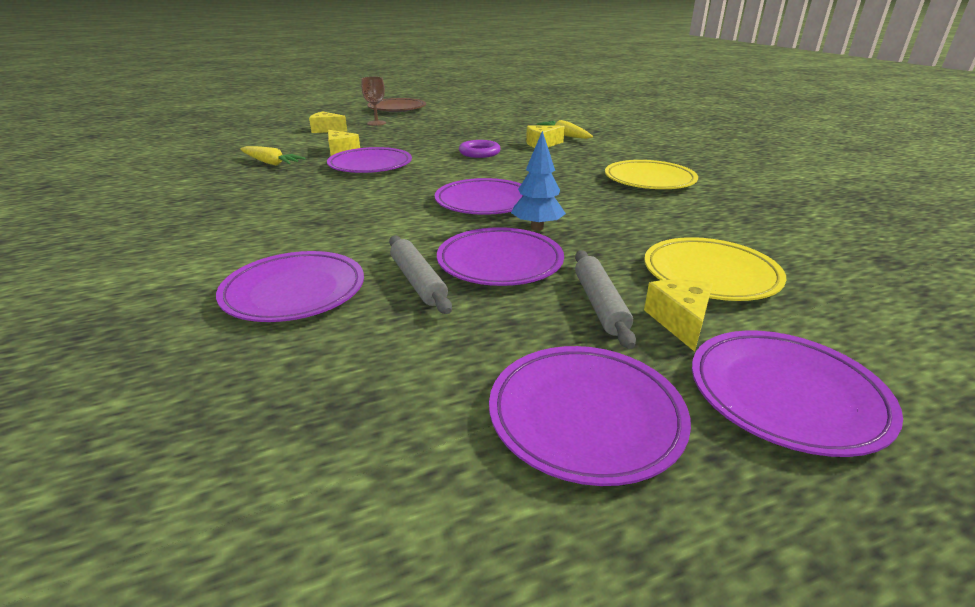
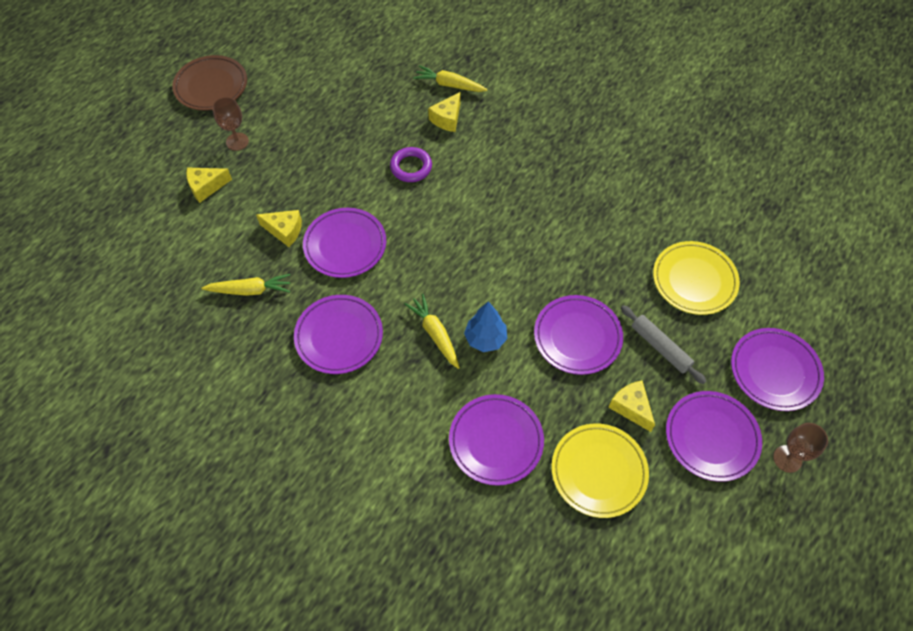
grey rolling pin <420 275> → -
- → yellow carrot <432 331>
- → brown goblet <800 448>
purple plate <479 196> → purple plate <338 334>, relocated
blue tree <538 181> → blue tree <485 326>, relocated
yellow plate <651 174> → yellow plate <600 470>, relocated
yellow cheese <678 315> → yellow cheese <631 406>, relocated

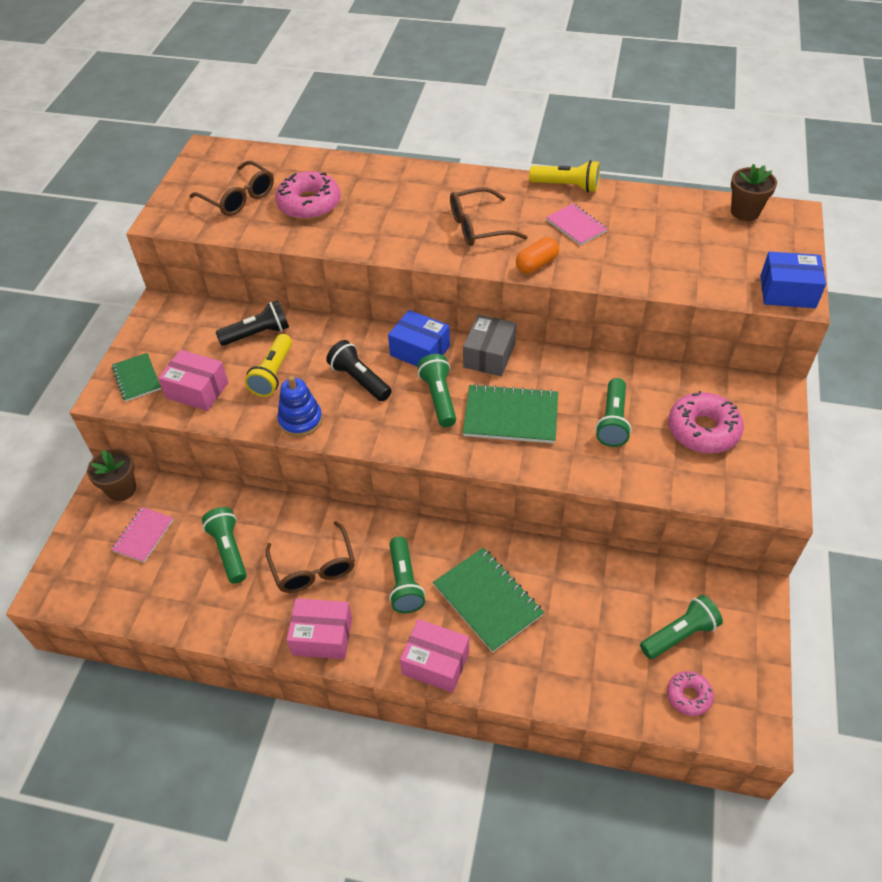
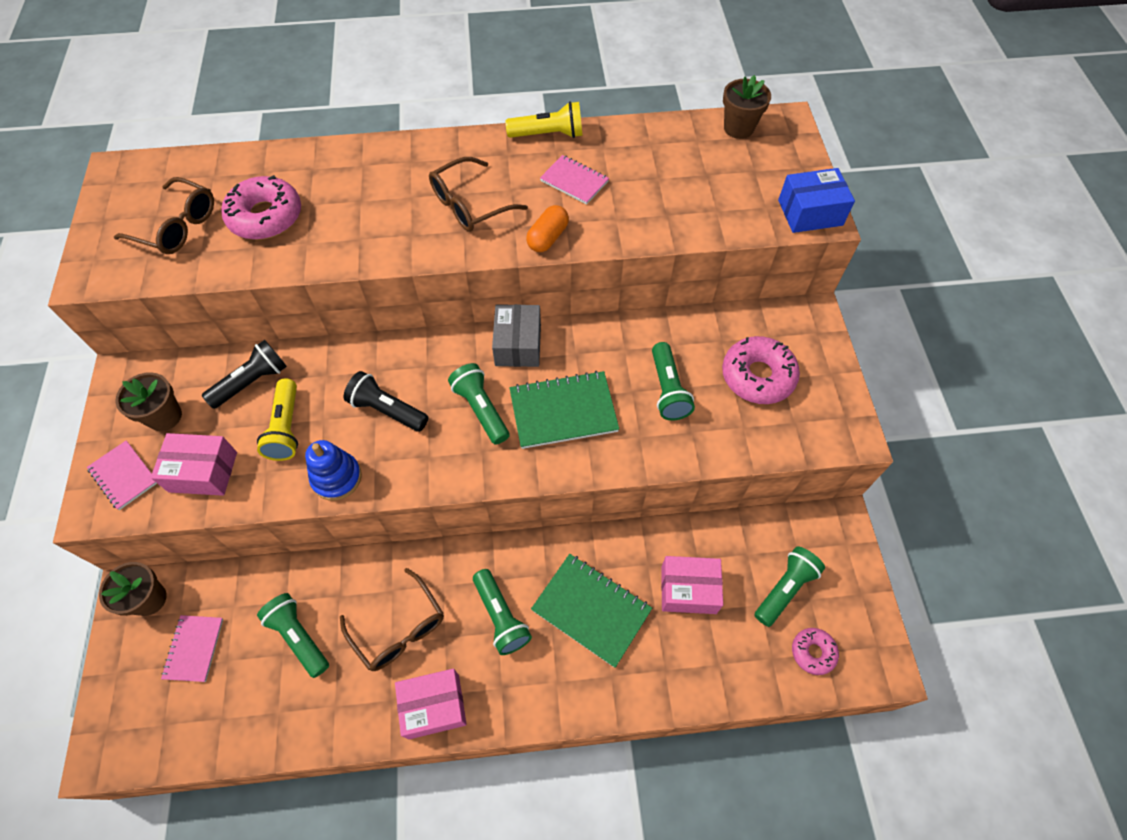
blue box <419 338> → -
- → brown flower pot <149 401>
pink box <434 656> → pink box <692 585>, relocated
green notebook <136 377> → pink notebook <122 475>

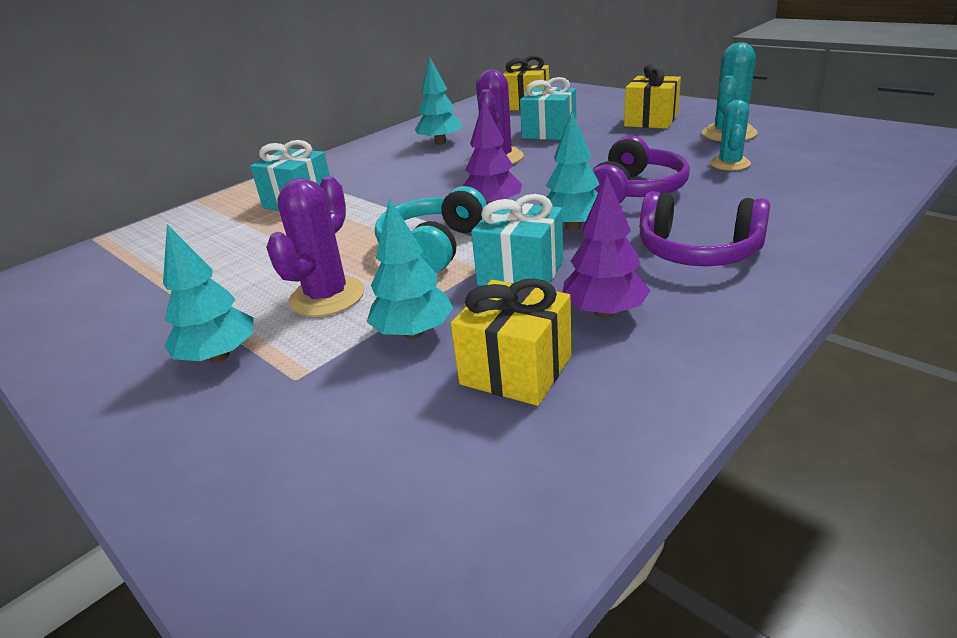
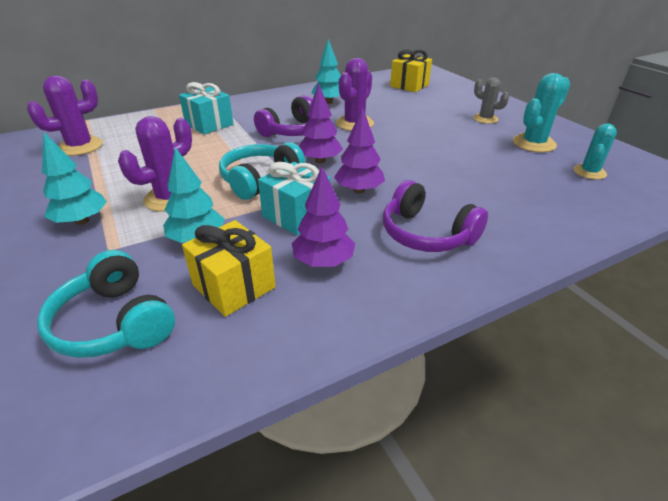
turquoise gift <548 108> → -
- → purple cactus <65 115>
- → turquoise headphones <106 304>
purple headphones <641 169> → purple headphones <283 116>, relocated
turquoise cactus <730 135> → turquoise cactus <595 151>, relocated
yellow gift <652 96> → grey cactus <491 100>
turquoise tree <569 171> → purple tree <359 150>

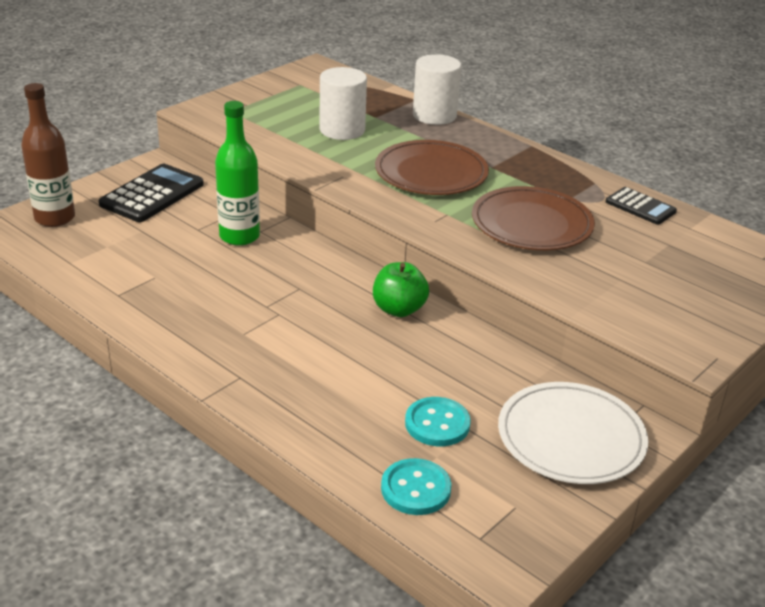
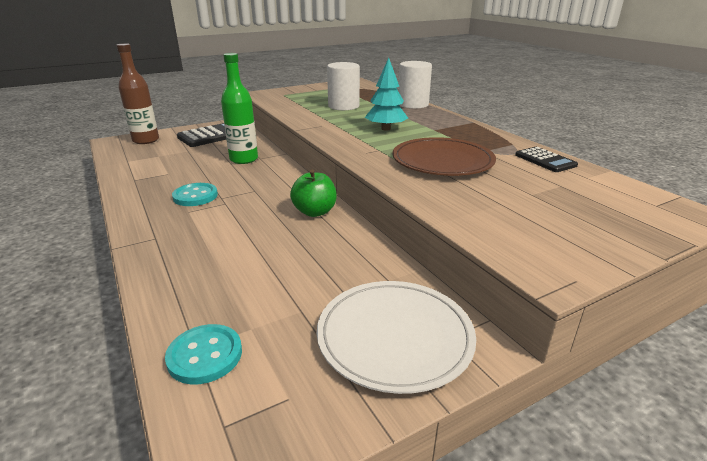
turquoise button <438 421> → turquoise button <195 194>, relocated
brown plate <432 167> → turquoise tree <386 94>

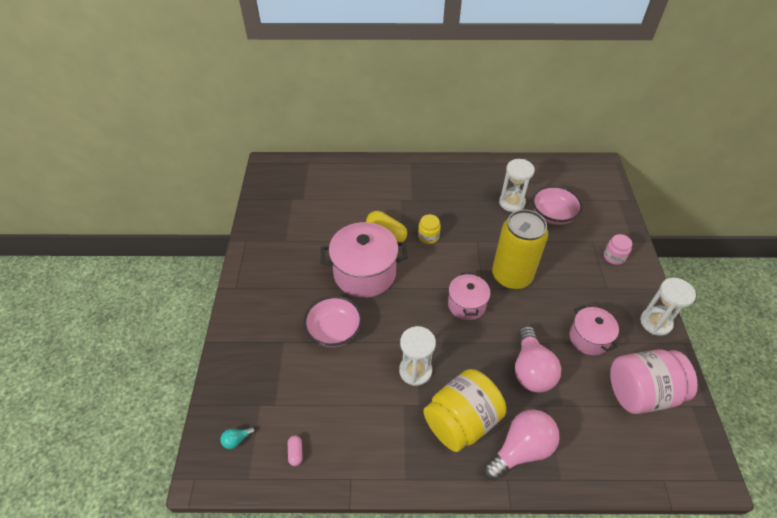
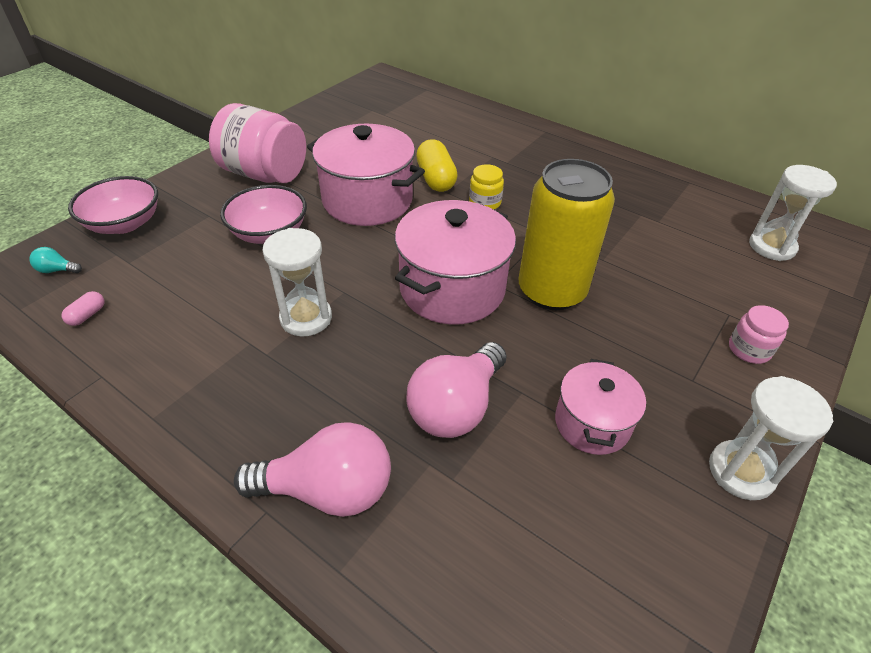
yellow jar <464 410> → -
white hourglass <517 185> → white hourglass <793 213>, relocated
pink bowl <557 205> → pink bowl <113 205>, relocated
pink jar <654 381> → pink jar <257 143>, relocated
pink pot <469 296> → pink pot <455 262>, x1.71

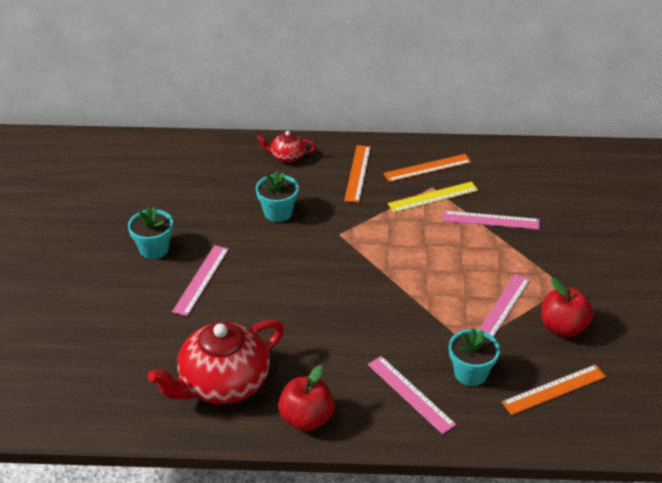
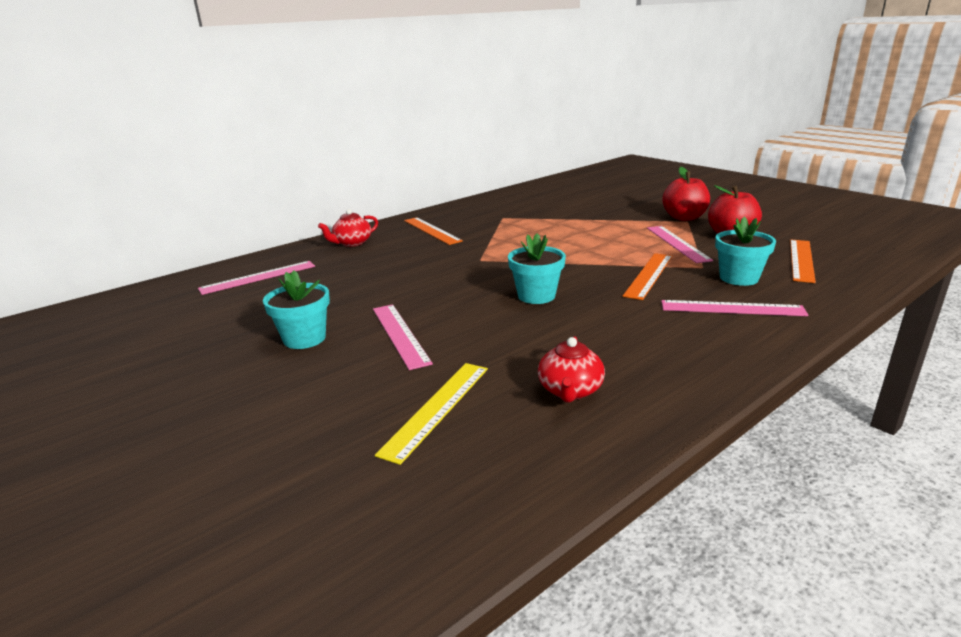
turquoise flower pot <277 196> → turquoise flower pot <537 268>, relocated
red apple <306 398> → red apple <686 194>, relocated
orange ruler <427 168> → orange ruler <647 276>, relocated
yellow ruler <433 197> → yellow ruler <431 414>, relocated
pink ruler <491 220> → pink ruler <256 278>, relocated
red teapot <216 362> → red teapot <571 369>, x0.49

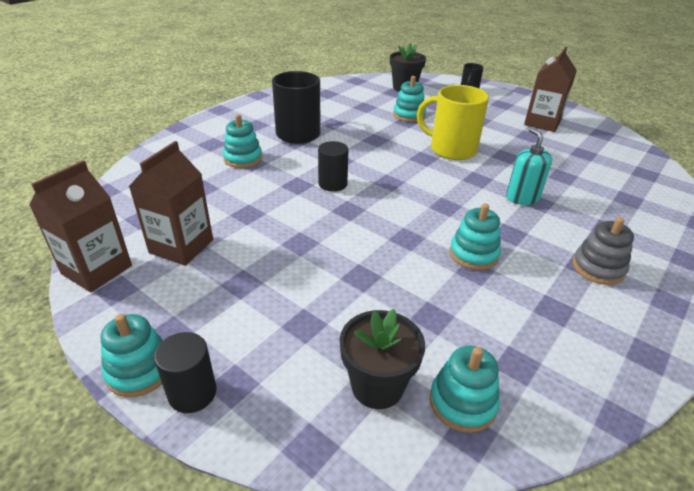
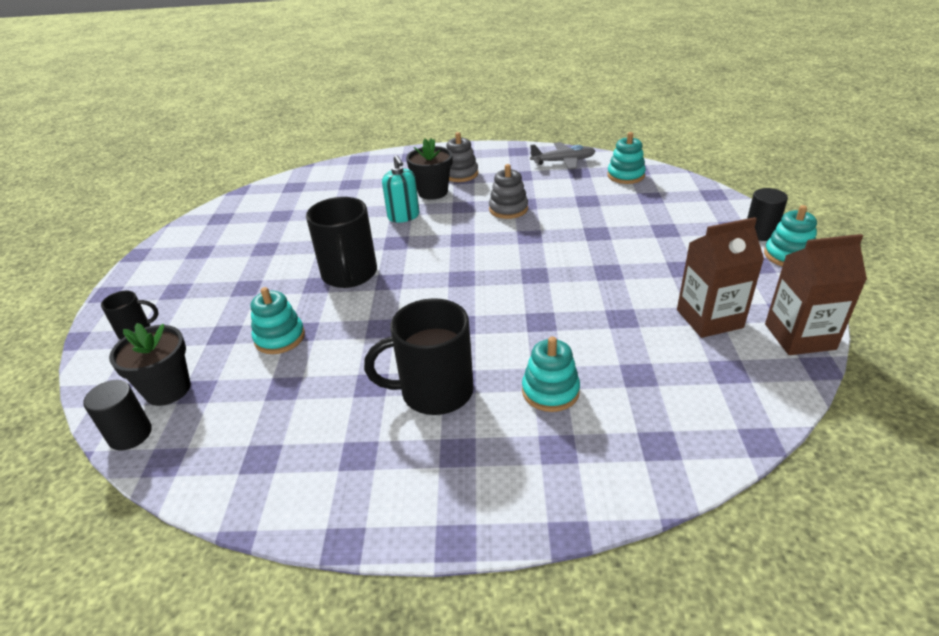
brown carton <550 89> → -
- → grey plane <562 156>
black cylinder <333 166> → black cylinder <117 415>, relocated
black flower pot <382 359> → black flower pot <429 169>, relocated
yellow mug <453 122> → black mug <341 242>
turquoise stacking toy <475 237> → grey stacking toy <508 191>
turquoise soap dispenser <529 166> → turquoise soap dispenser <400 189>, 60 degrees counterclockwise

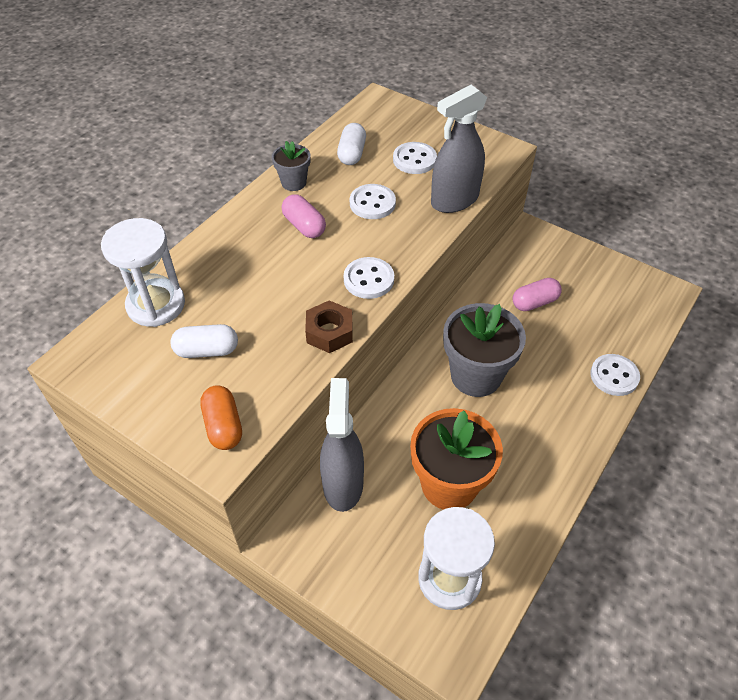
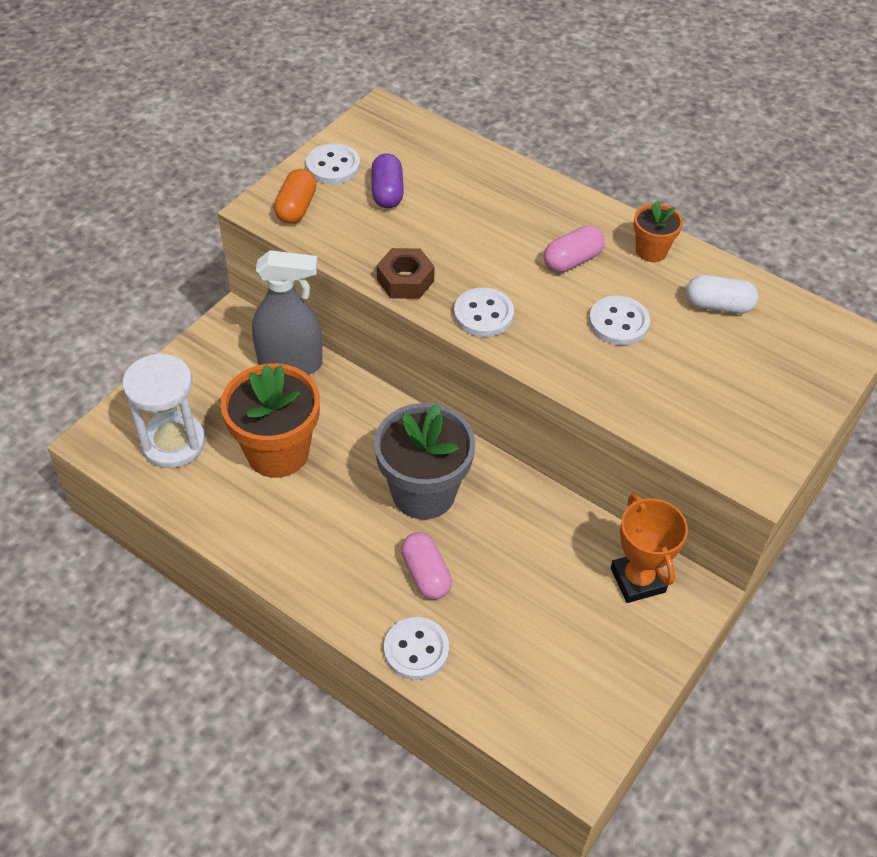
white hourglass <143 272> → -
grey spray bottle <459 149> → -
- → orange trophy <649 548>
white button <415 158> → white button <333 163>, relocated
pink capsule <537 294> → pink capsule <426 566>, relocated
white capsule <204 341> → purple capsule <387 180>
grey flower pot <291 166> → orange flower pot <658 231>
orange capsule <221 417> → orange capsule <295 196>, 60 degrees counterclockwise

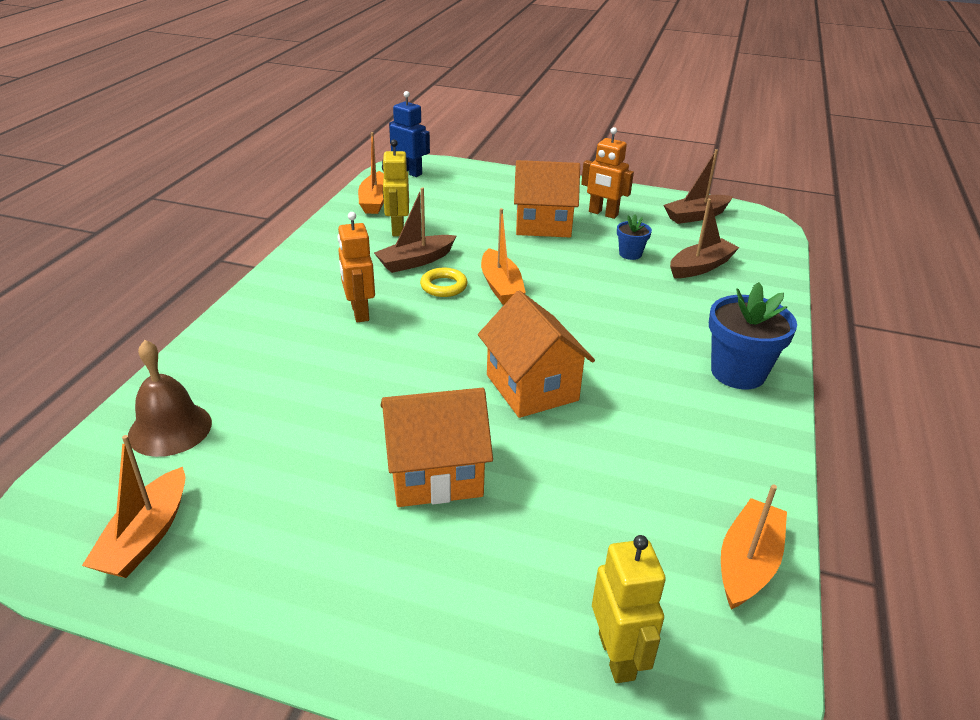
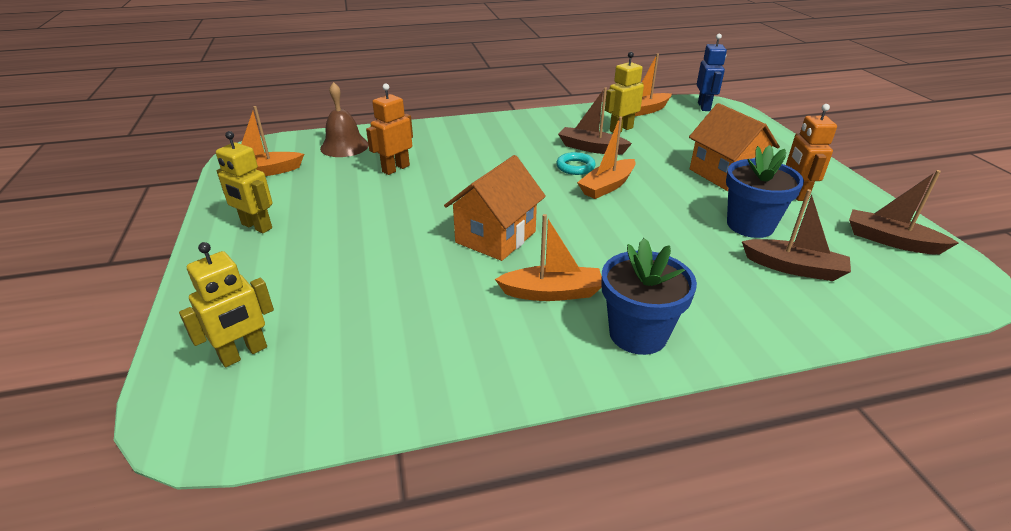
orange house <436 447> → -
- → yellow robot <244 182>
orange robot <356 267> → orange robot <389 129>, relocated
orange boat <754 547> → orange boat <548 257>, relocated
yellow ring <443 282> → turquoise ring <576 163>
blue flower pot <634 237> → blue flower pot <765 191>, x1.90

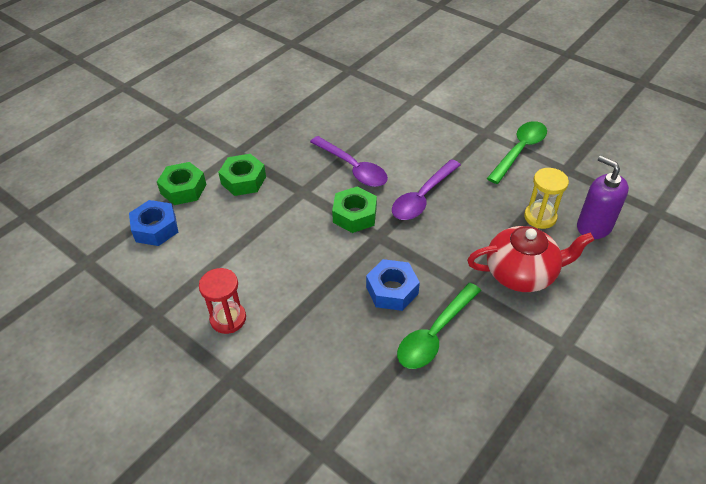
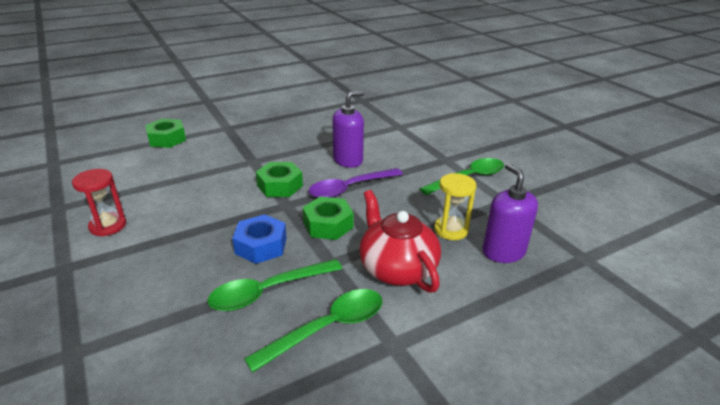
blue nut <153 223> → -
purple spoon <349 161> → -
- → green spoon <313 331>
- → purple soap dispenser <348 129>
green nut <242 175> → green nut <328 218>, relocated
red teapot <530 259> → red teapot <400 241>, 135 degrees counterclockwise

